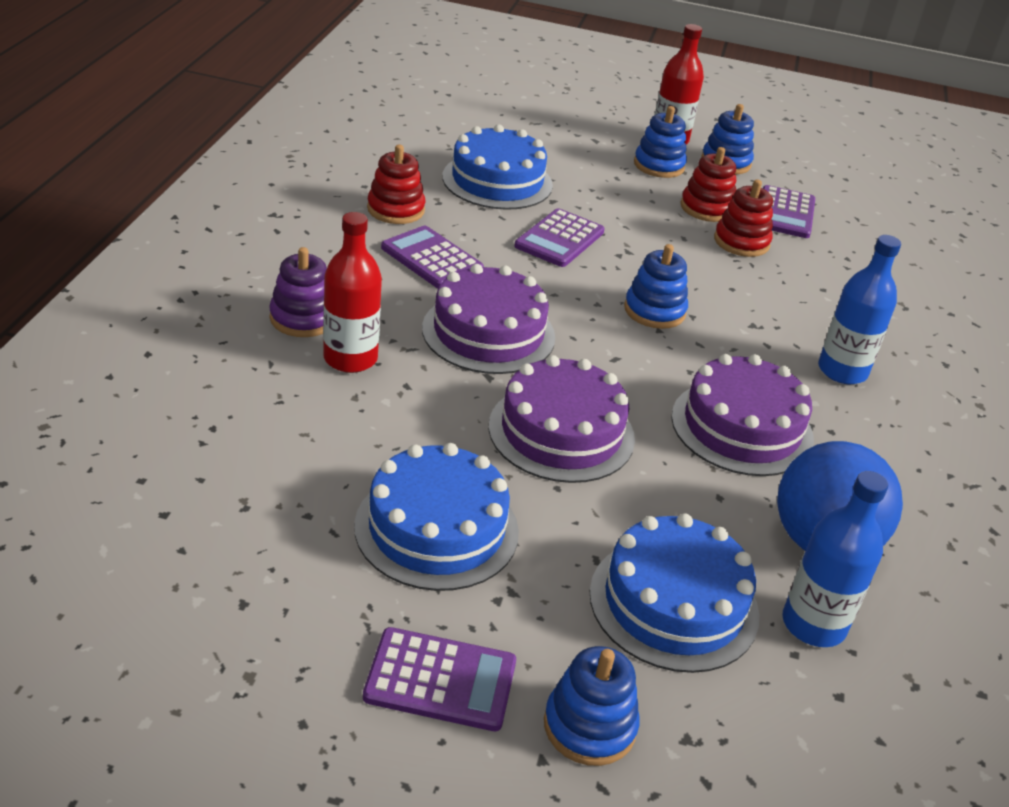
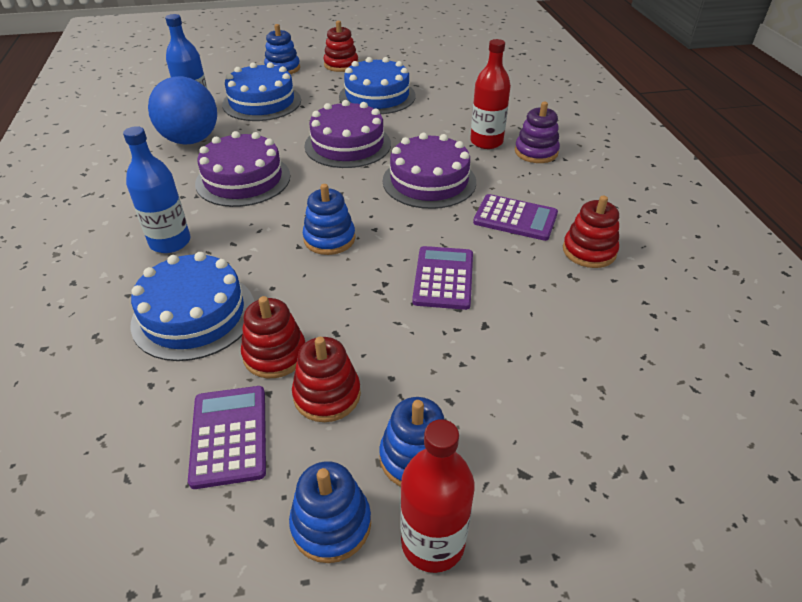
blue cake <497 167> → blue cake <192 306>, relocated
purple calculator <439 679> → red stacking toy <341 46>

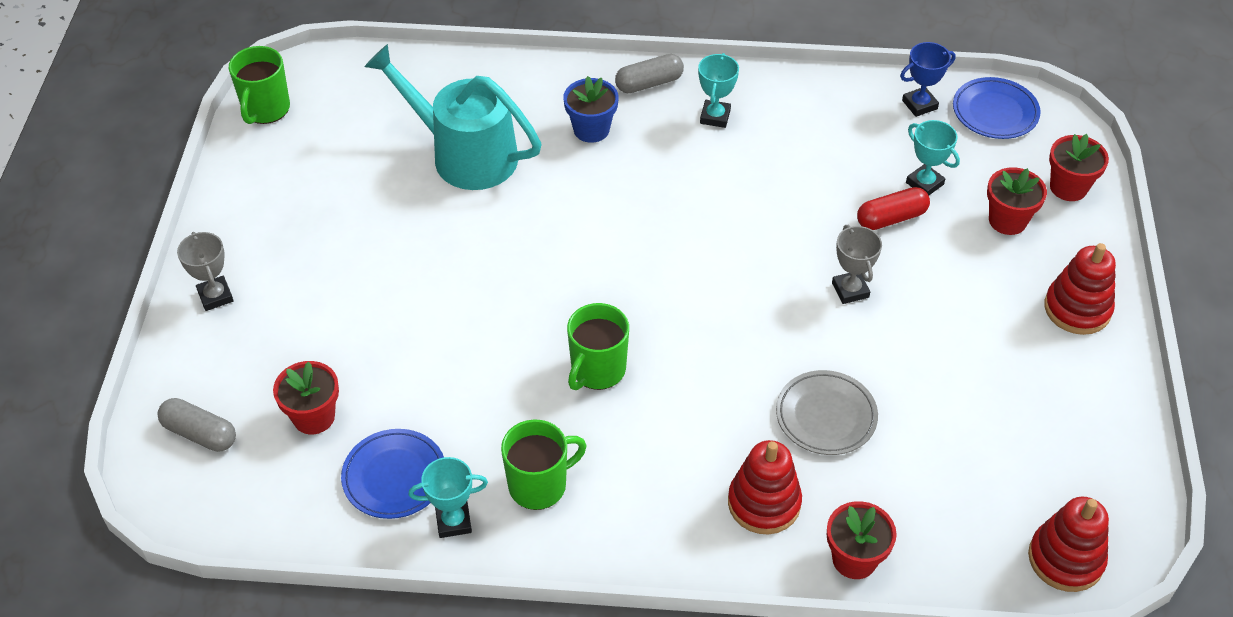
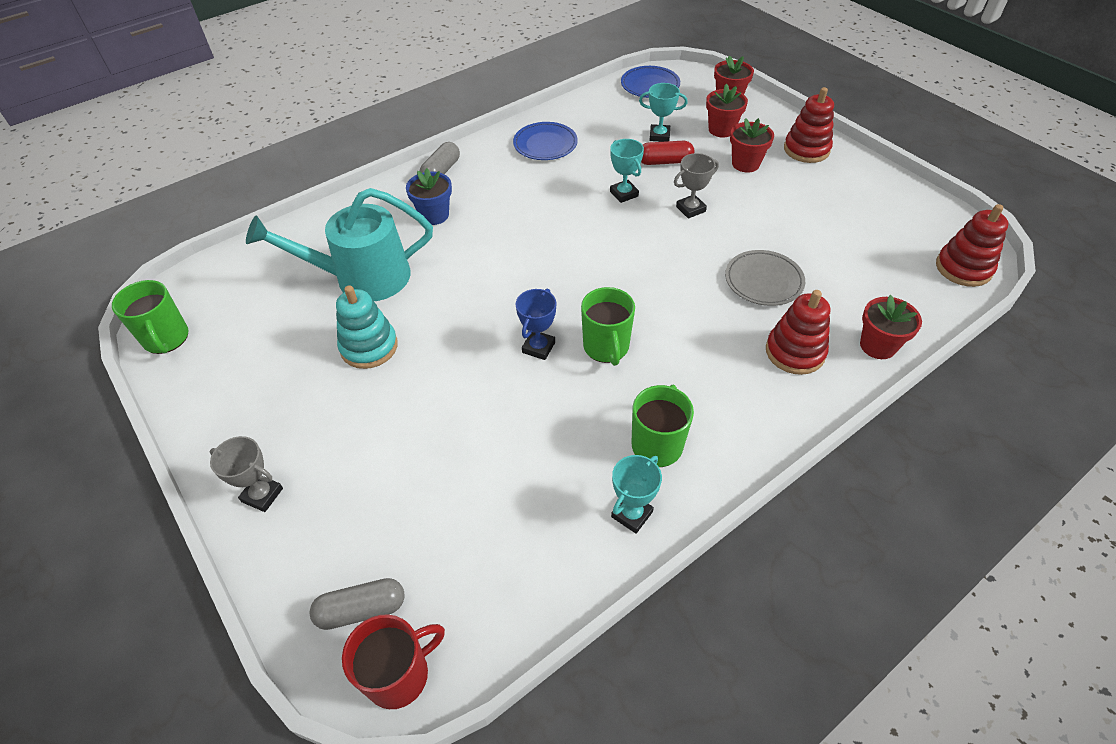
- → turquoise stacking toy <367 327>
- → red mug <393 661>
red flower pot <306 397> → red flower pot <752 145>, relocated
blue plate <392 474> → blue plate <545 141>, relocated
turquoise trophy <718 90> → turquoise trophy <627 171>, relocated
blue trophy <928 79> → blue trophy <536 324>, relocated
grey trophy <857 264> → grey trophy <696 186>, 60 degrees counterclockwise
red capsule <893 208> → red capsule <667 153>, 60 degrees clockwise

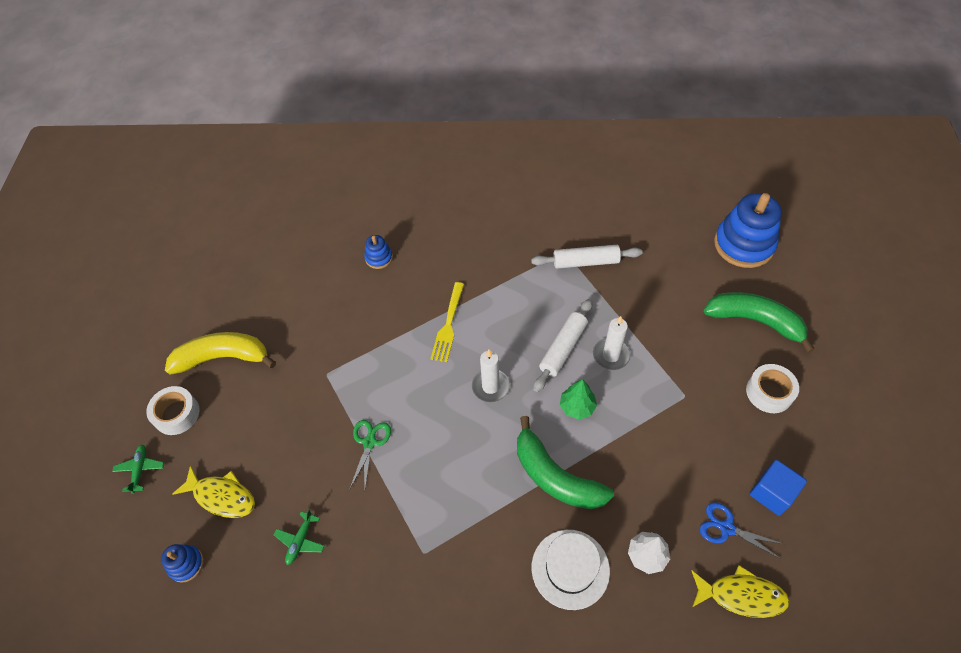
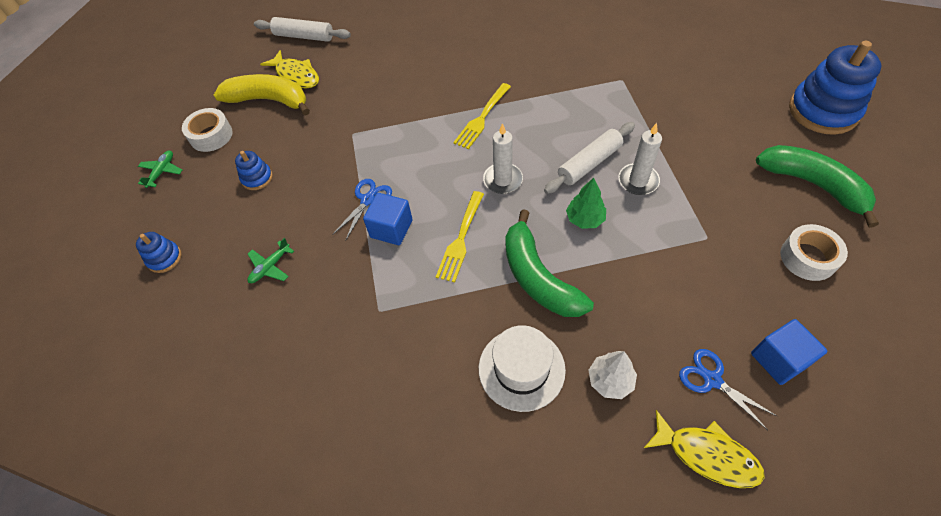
- → blue cube <388 219>
- → yellow fork <460 237>
yellow fish <213 491> → yellow fish <289 69>, relocated
blue stacking toy <378 252> → blue stacking toy <254 170>, relocated
white rolling pin <587 256> → white rolling pin <302 29>, relocated
green scissors <370 454> → blue scissors <362 210>

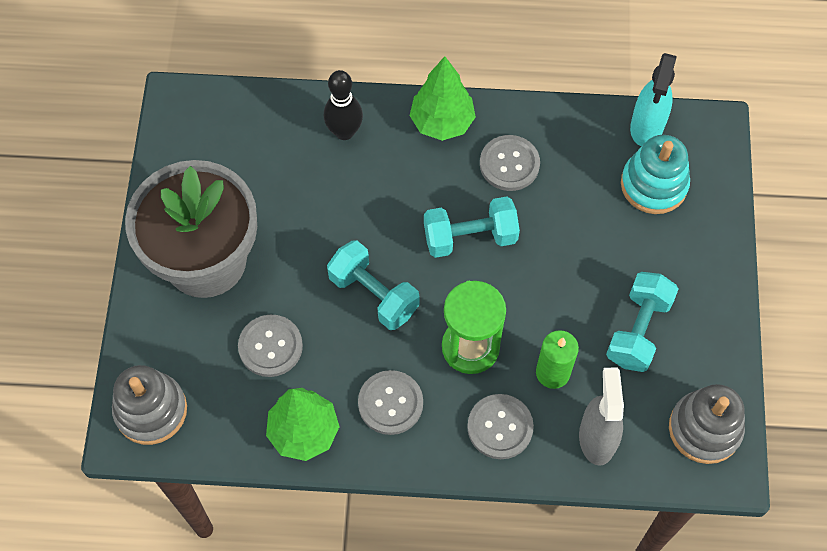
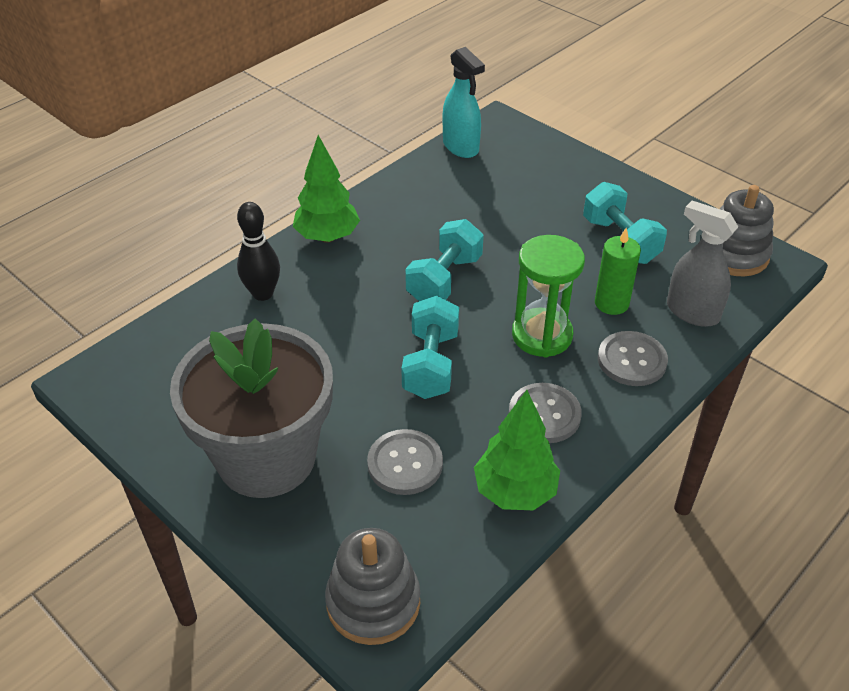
grey button <510 163> → -
turquoise stacking toy <655 174> → -
turquoise dumbbell <373 285> → turquoise dumbbell <430 347>, 75 degrees counterclockwise

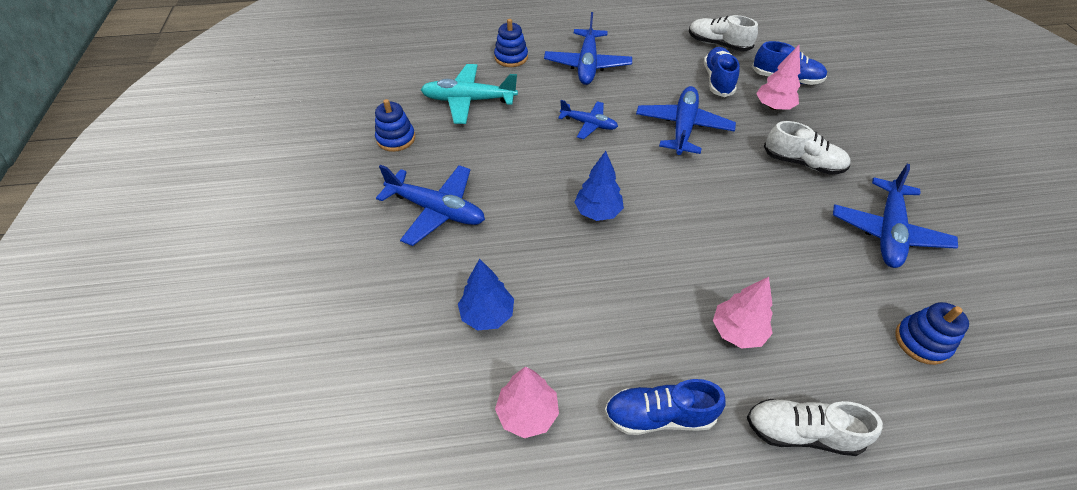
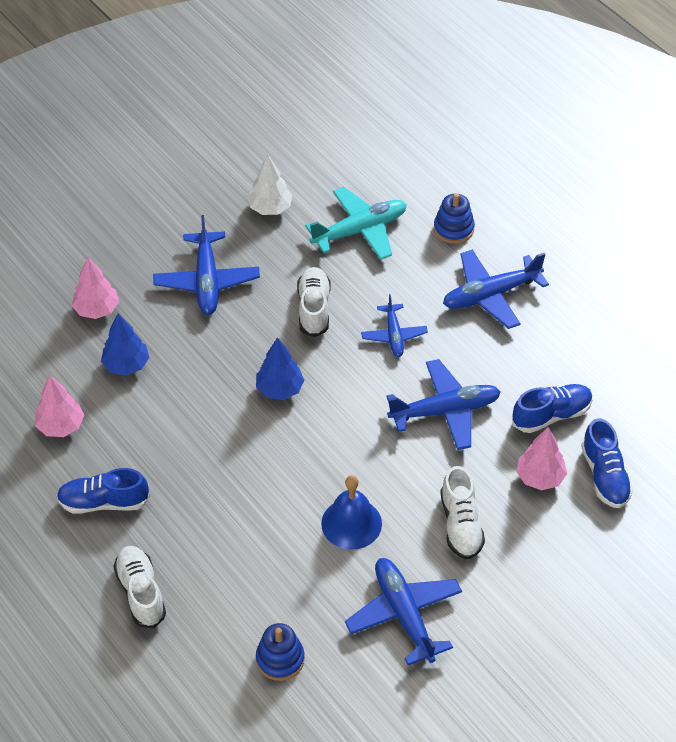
- → blue bell <351 512>
white shoe <723 33> → white shoe <314 302>, relocated
pink tree <743 312> → pink tree <95 288>, relocated
blue stacking toy <395 125> → white tree <270 185>
turquoise plane <469 94> → turquoise plane <356 223>, 90 degrees clockwise
blue shoe <664 407> → blue shoe <103 490>, 60 degrees counterclockwise
blue plane <895 216> → blue plane <403 611>, 75 degrees clockwise

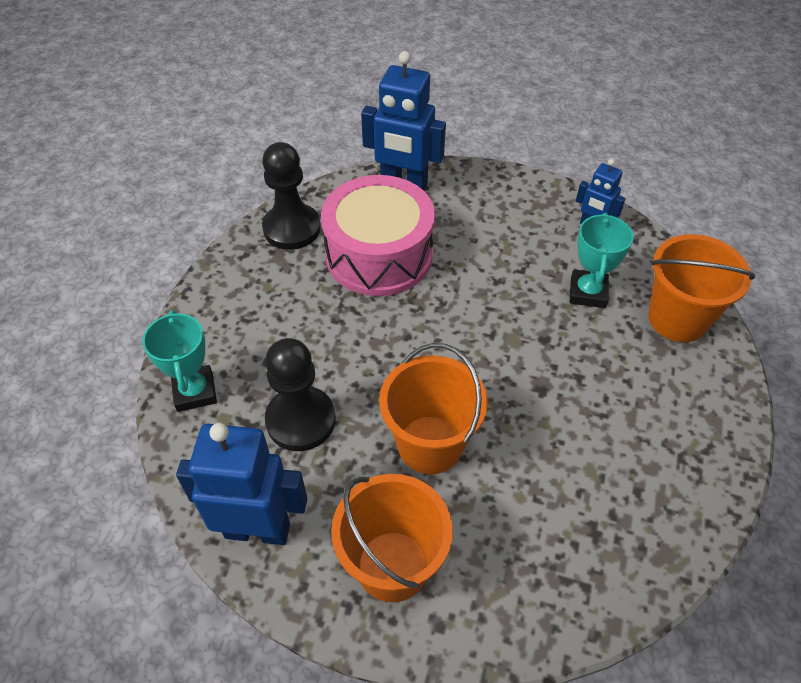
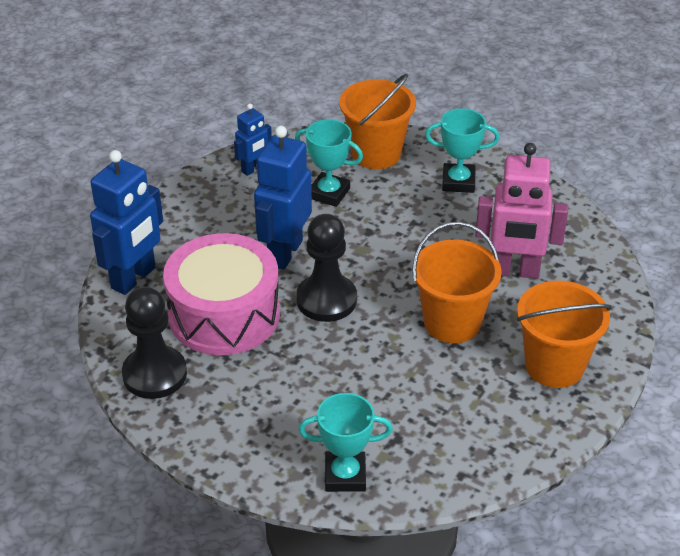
- → turquoise trophy <462 150>
- → pink robot <521 211>
blue robot <241 484> → blue robot <283 198>, relocated
black pawn <300 394> → black pawn <326 268>, relocated

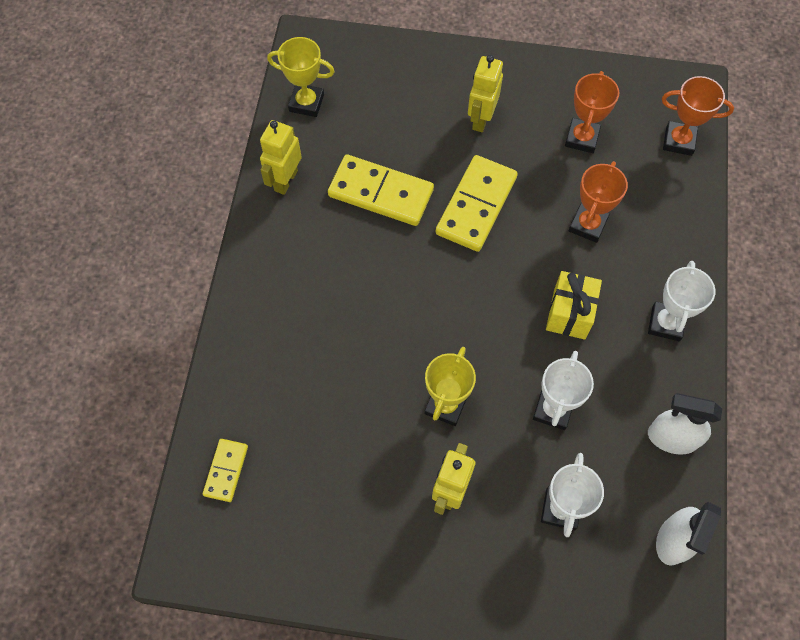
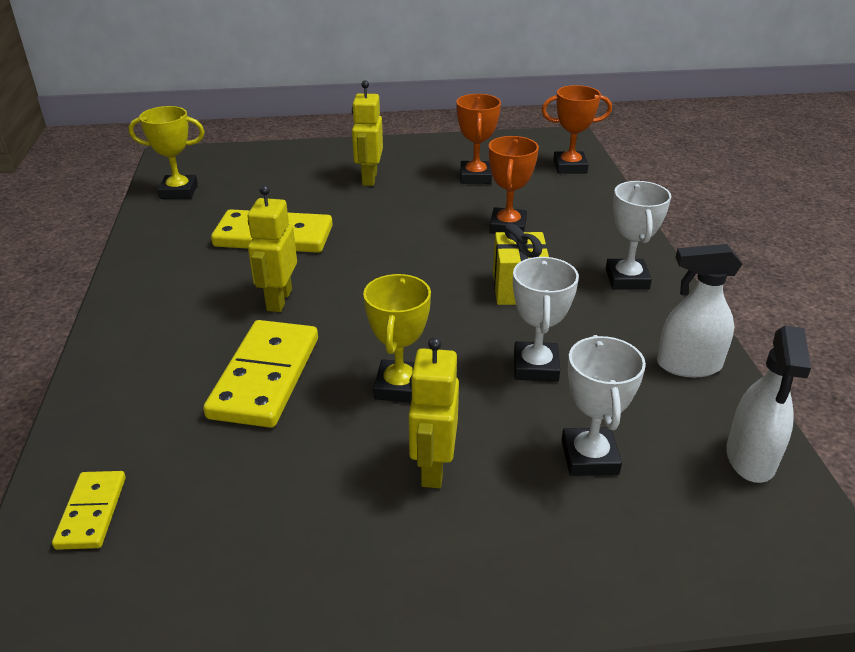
yellow robot <281 157> → yellow robot <272 248>, relocated
yellow domino <477 203> → yellow domino <260 374>, relocated

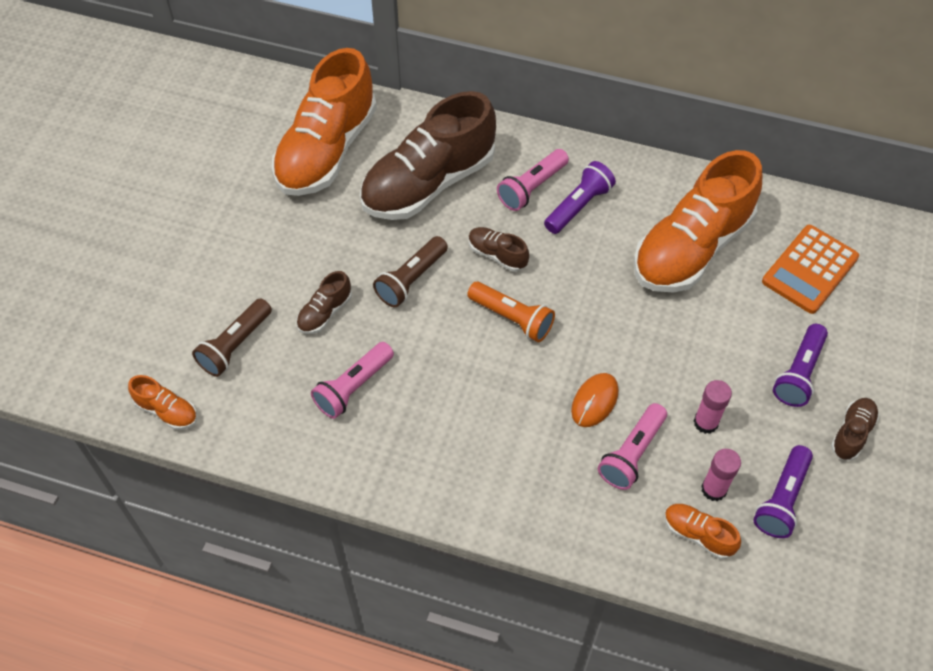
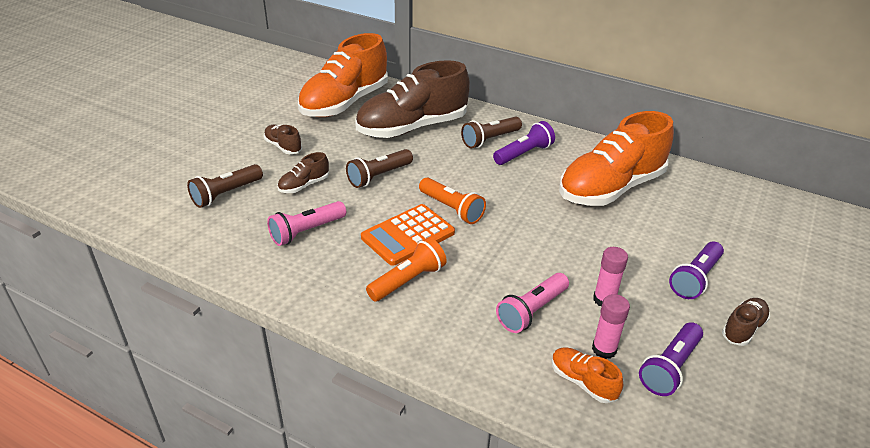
orange shoe <162 402> → -
orange mouse <594 400> → -
- → orange flashlight <406 270>
brown shoe <499 249> → brown shoe <283 139>, relocated
orange calculator <810 269> → orange calculator <408 235>, relocated
pink flashlight <533 180> → brown flashlight <491 132>

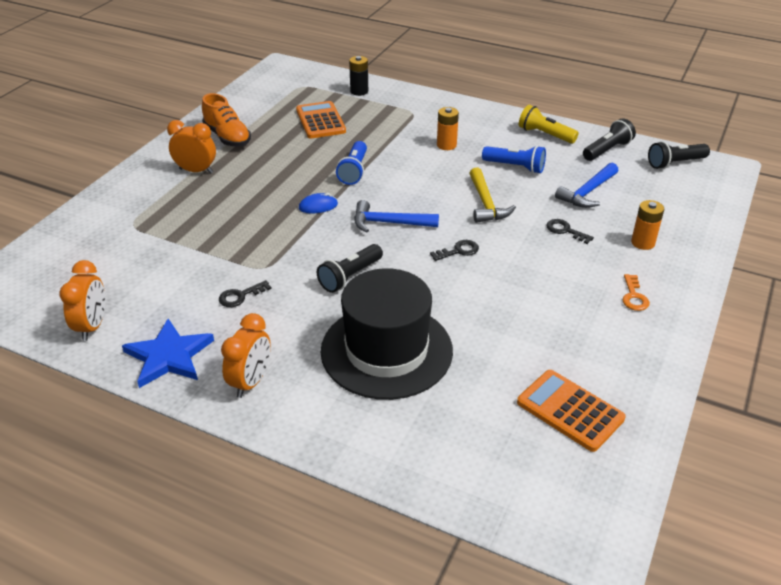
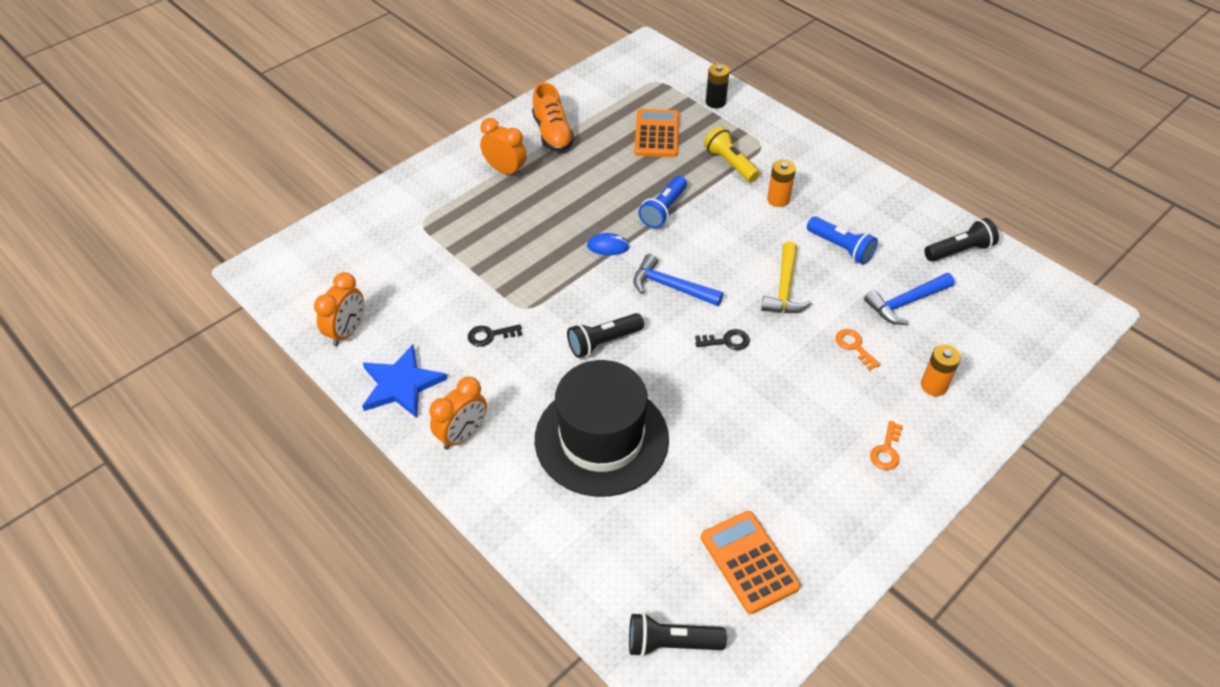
yellow flashlight <549 124> → yellow flashlight <732 154>, relocated
black flashlight <679 155> → black flashlight <678 634>, relocated
black key <570 231> → orange key <858 349>

